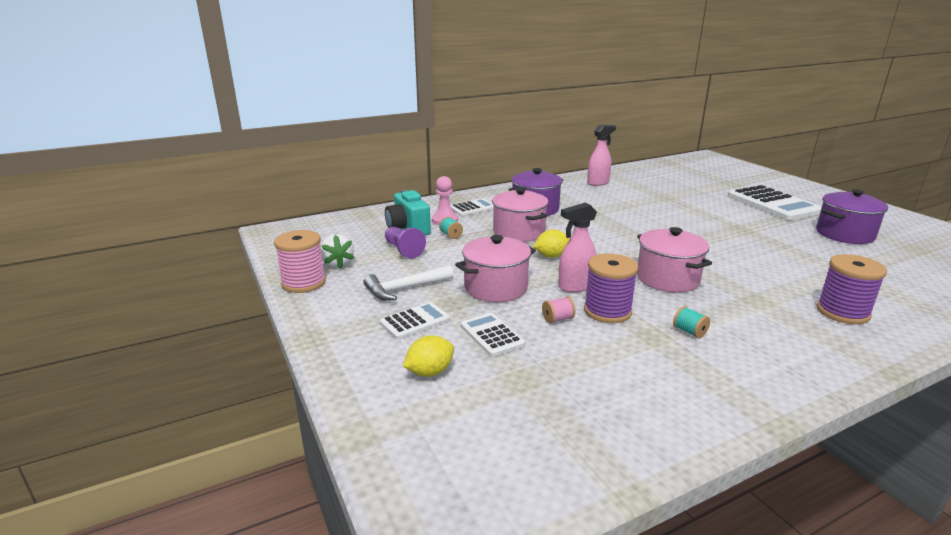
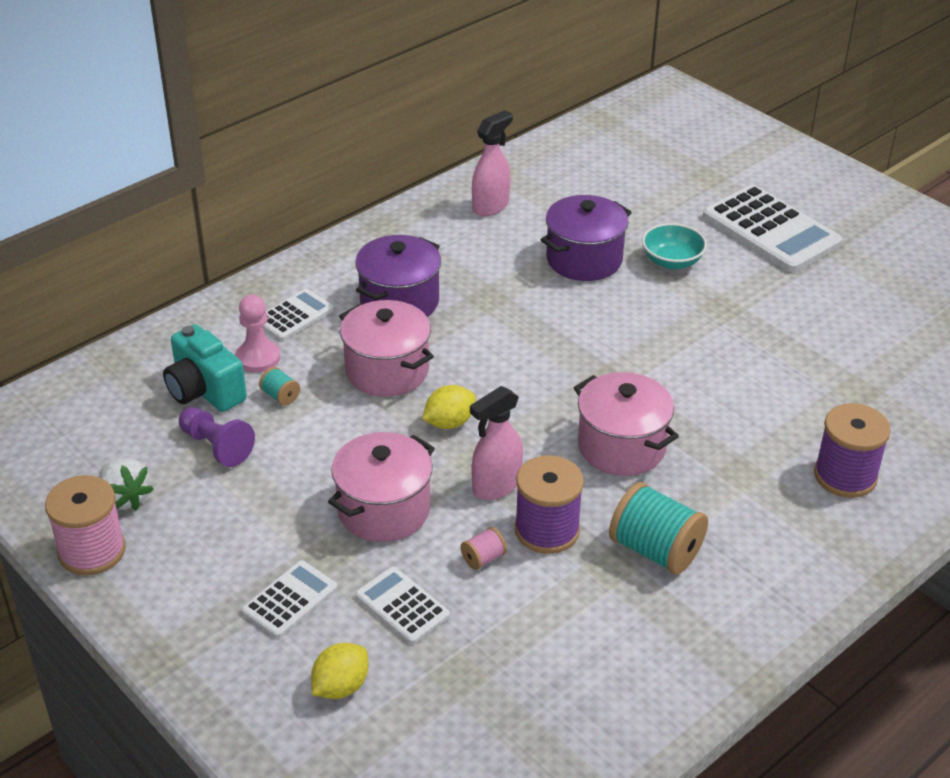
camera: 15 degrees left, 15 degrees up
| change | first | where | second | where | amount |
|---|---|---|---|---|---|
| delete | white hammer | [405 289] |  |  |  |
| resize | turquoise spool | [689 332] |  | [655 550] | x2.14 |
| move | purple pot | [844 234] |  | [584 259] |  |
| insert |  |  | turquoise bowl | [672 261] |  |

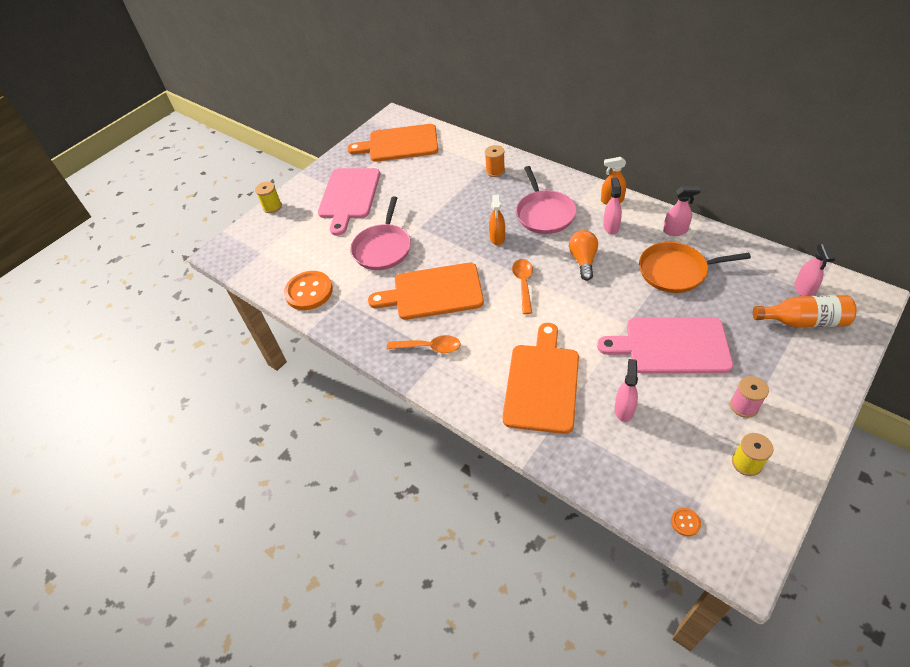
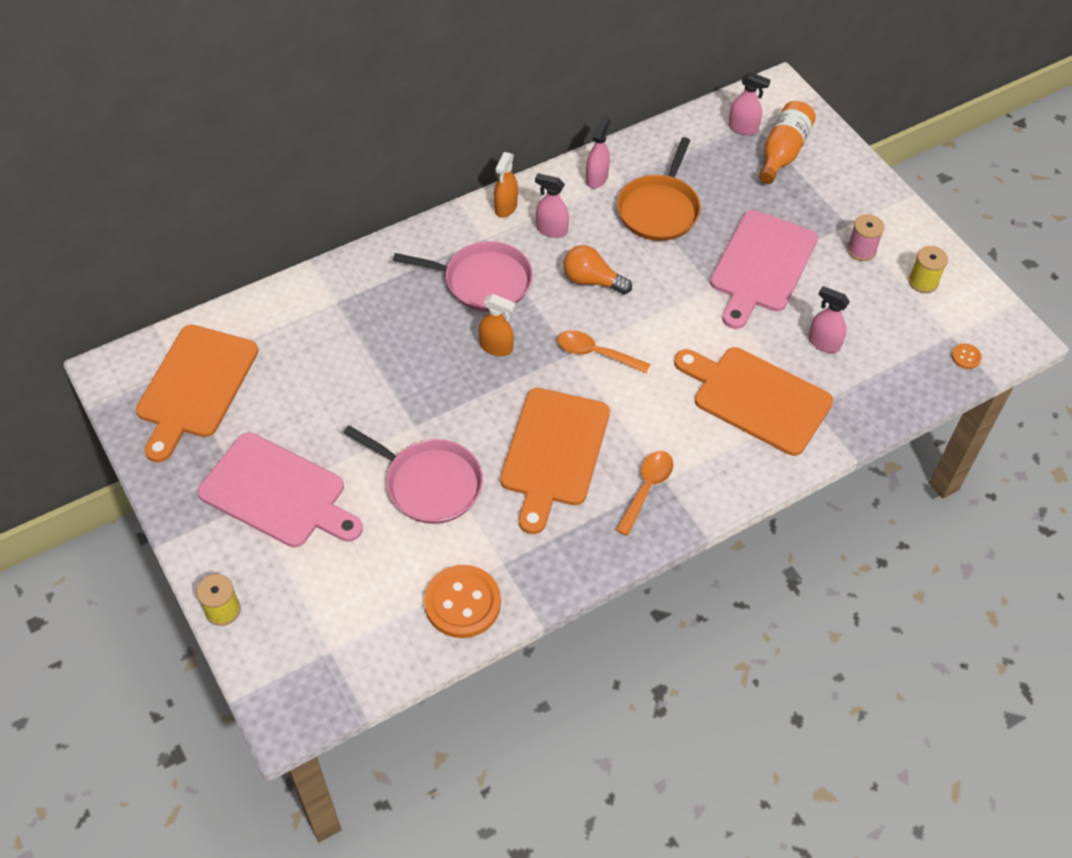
camera: 75 degrees left, 5 degrees up
| change | first | where | second | where | amount |
|---|---|---|---|---|---|
| delete | orange spool | [495 171] |  |  |  |

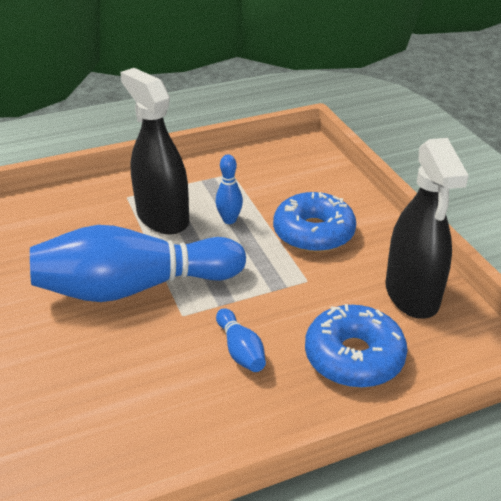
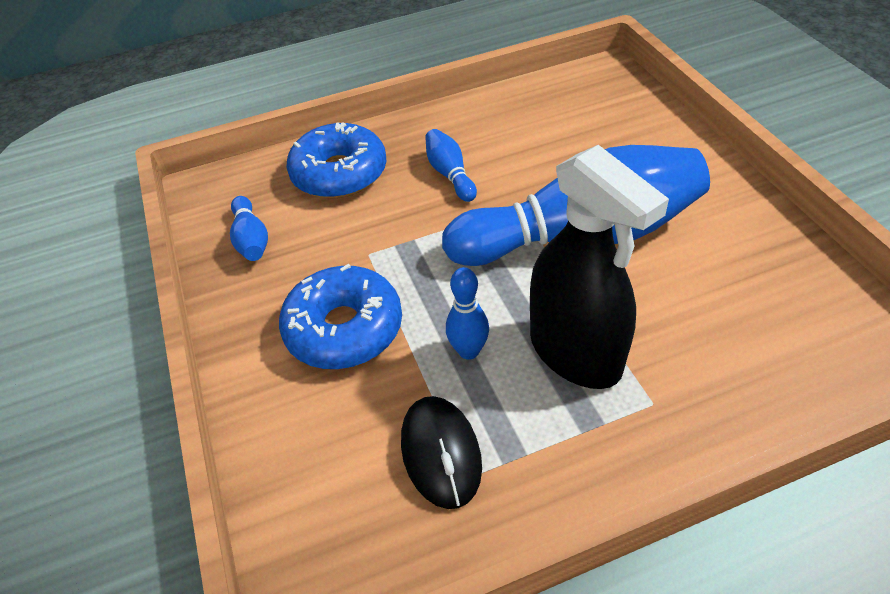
camera: 175 degrees left, 10 degrees up
| change | first | where | second | where | amount |
|---|---|---|---|---|---|
| replace | black spray bottle | [412 294] | blue bowling pin | [251 239] |  |
| insert |  |  | black mouse | [441 453] |  |

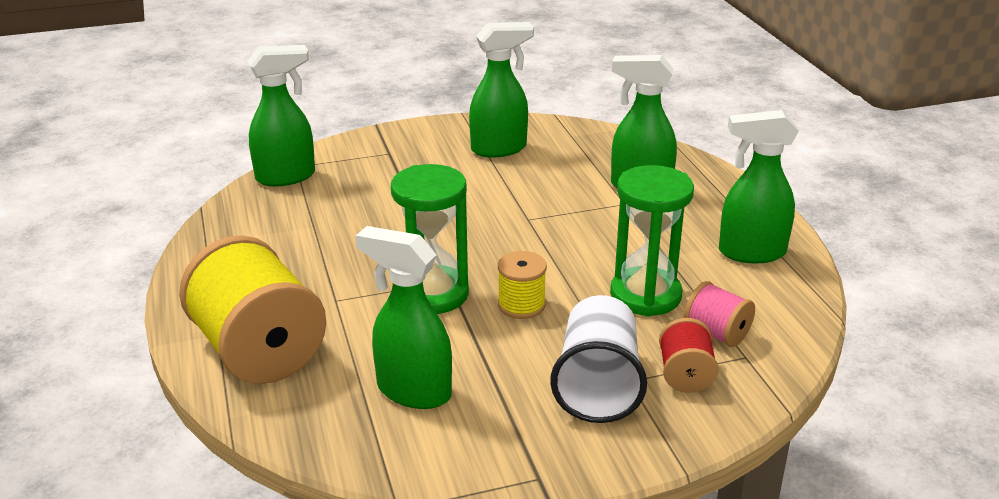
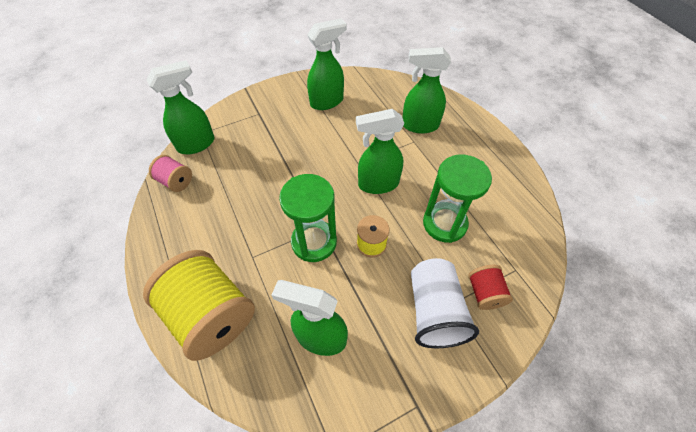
camera: 10 degrees left, 25 degrees up
| change | first | where | second | where | amount |
|---|---|---|---|---|---|
| move | pink spool | [716 333] |  | [175 181] |  |
| move | green spray bottle | [750 253] |  | [377 184] |  |

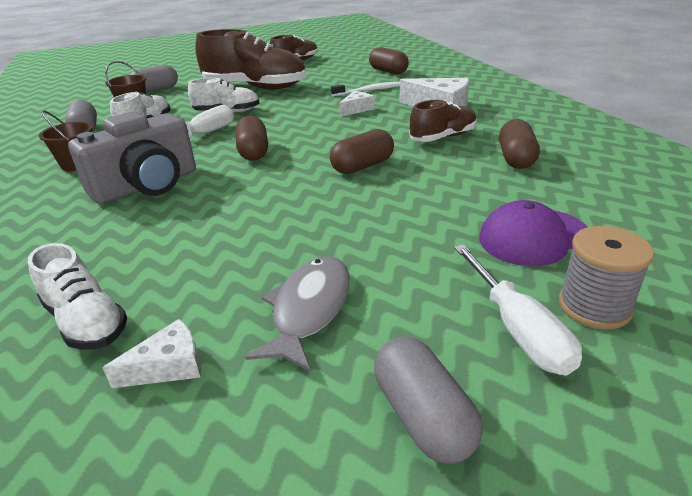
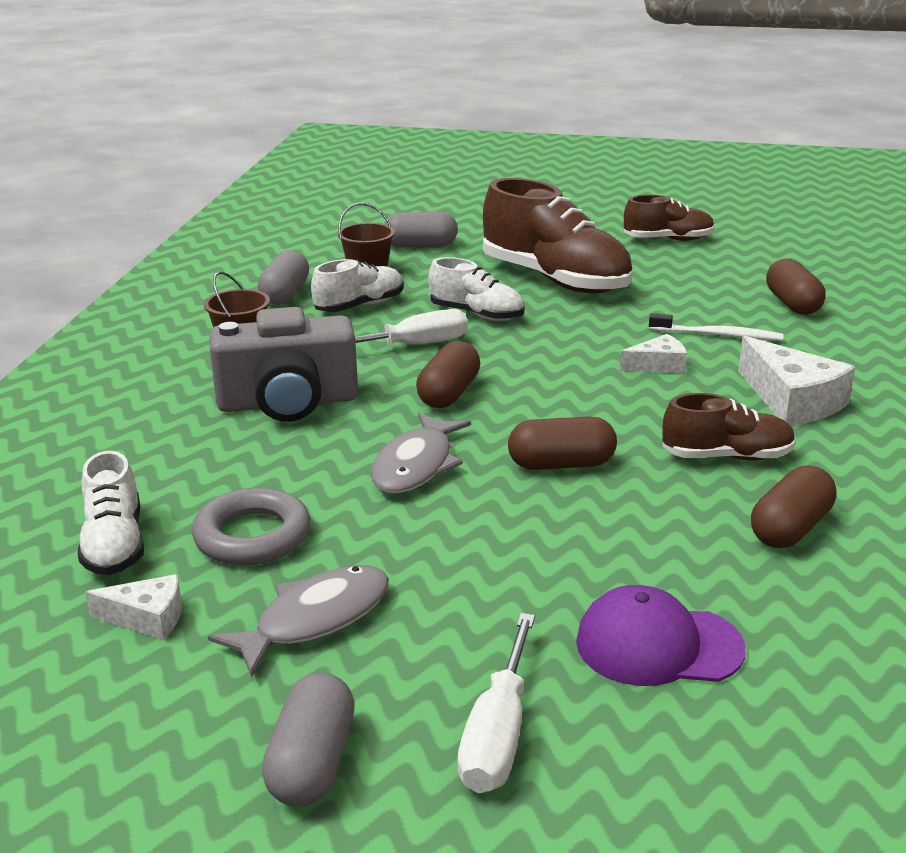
camera: 30 degrees right, 5 degrees down
| change | first | where | second | where | amount |
|---|---|---|---|---|---|
| delete | grey spool | [594 306] |  |  |  |
| insert |  |  | grey ring | [252 536] |  |
| insert |  |  | grey fish | [416 465] |  |

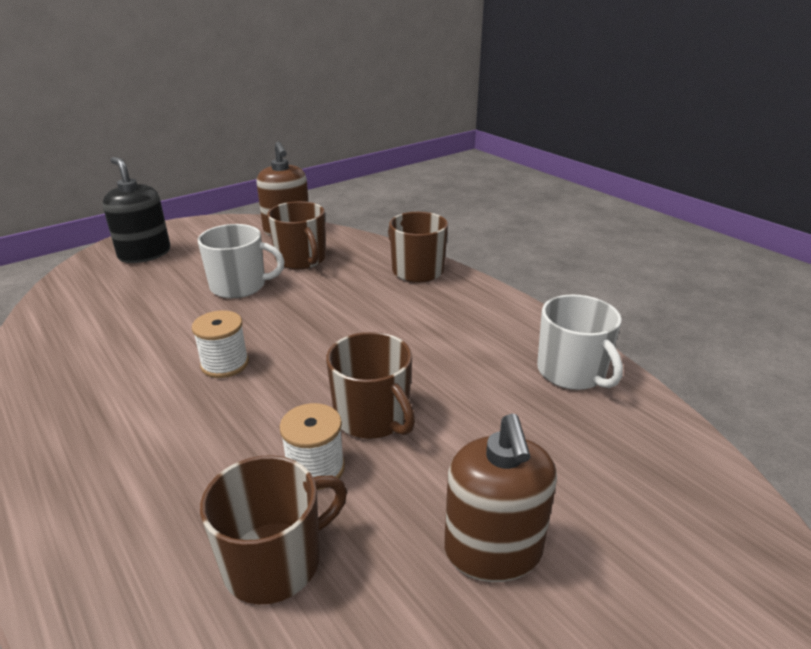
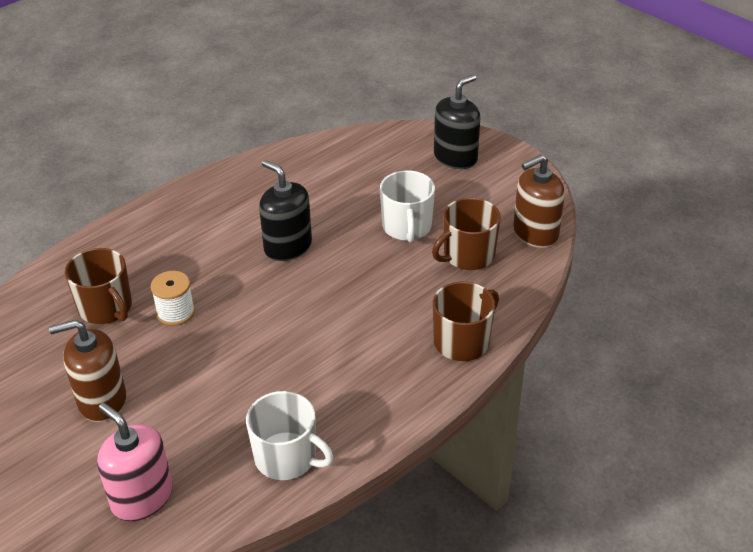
camera: 85 degrees right, 10 degrees up
| change | first | where | second | where | amount |
|---|---|---|---|---|---|
| replace | white spool | [225 364] | black soap dispenser | [287 246] |  |
| delete | brown mug | [373 417] |  |  |  |
| rotate | white mug | [572 372] |  | [287 457] | 120 degrees counterclockwise |
| insert |  |  | pink soap dispenser | [142 497] |  |

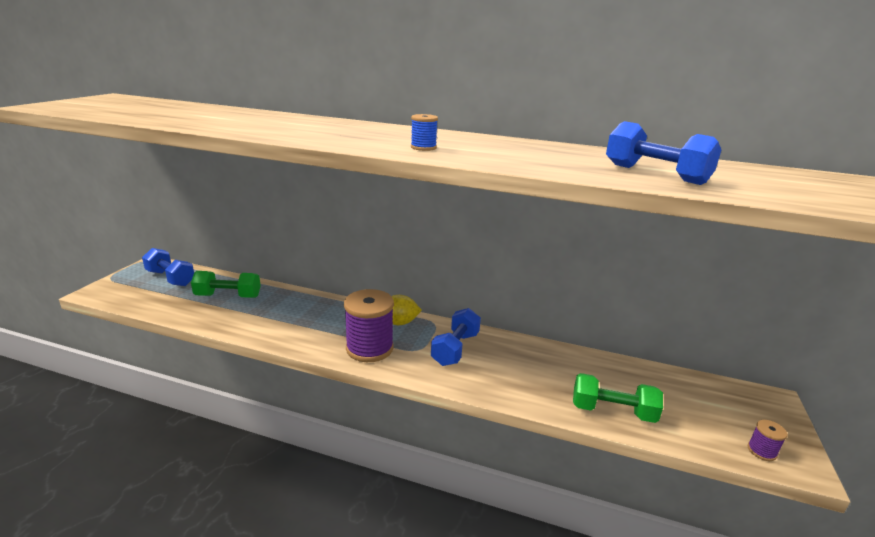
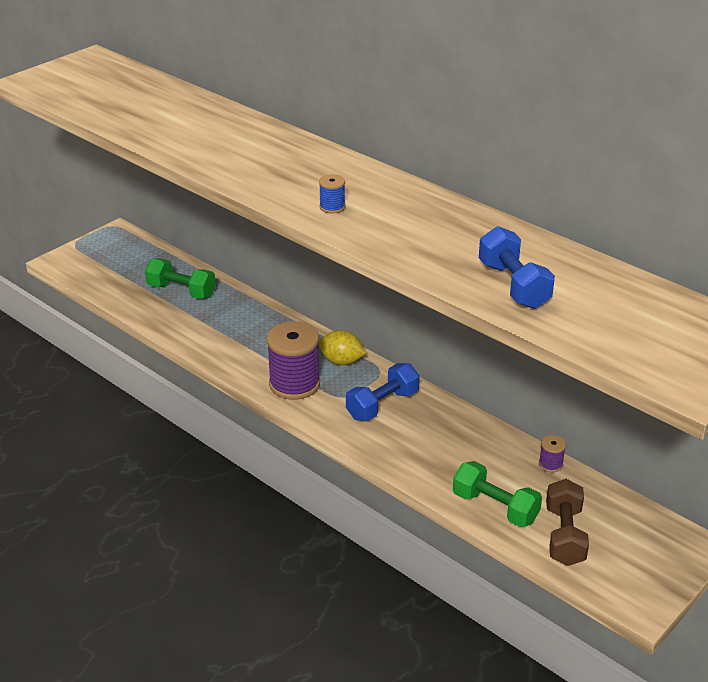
camera: 25 degrees right, 10 degrees up
| change | first | where | second | where | amount |
|---|---|---|---|---|---|
| delete | blue dumbbell | [170 278] |  |  |  |
| move | purple spool | [761 451] |  | [550 464] |  |
| insert |  |  | brown dumbbell | [564 535] |  |

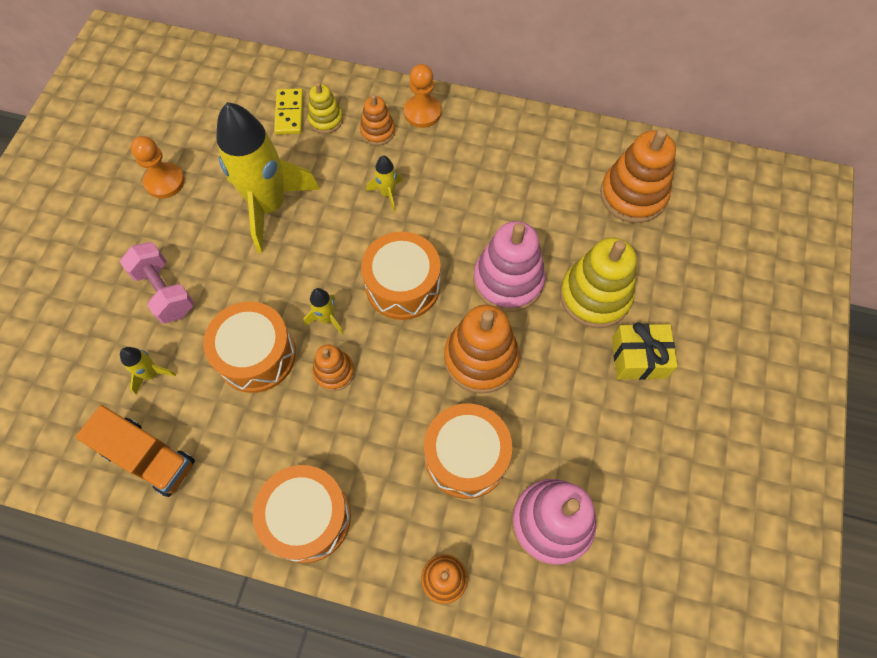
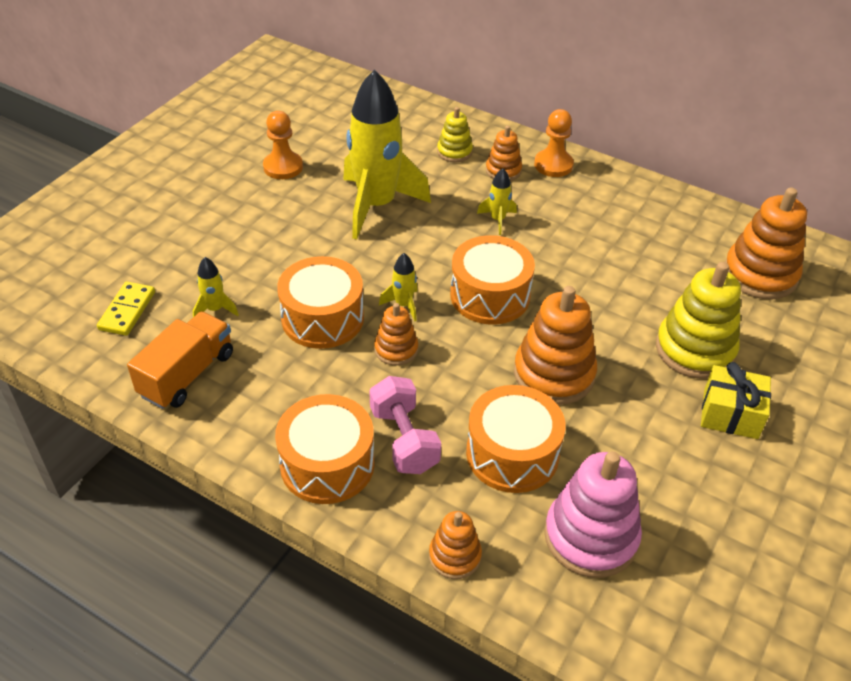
camera: 15 degrees right, 20 degrees down
| change | first | where | second | where | amount |
|---|---|---|---|---|---|
| rotate | orange truck | [149 457] |  | [187 374] | 105 degrees counterclockwise |
| move | pink dumbbell | [165 291] |  | [404 440] |  |
| move | yellow domino | [289 113] |  | [127 311] |  |
| delete | pink stacking toy | [508 281] |  |  |  |

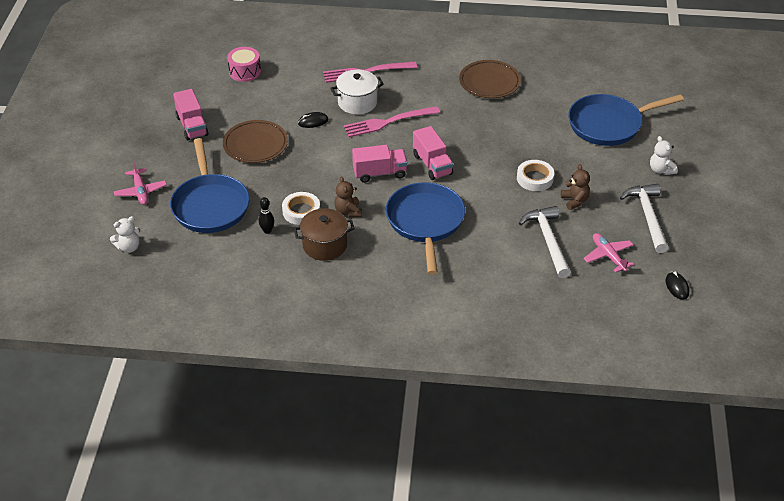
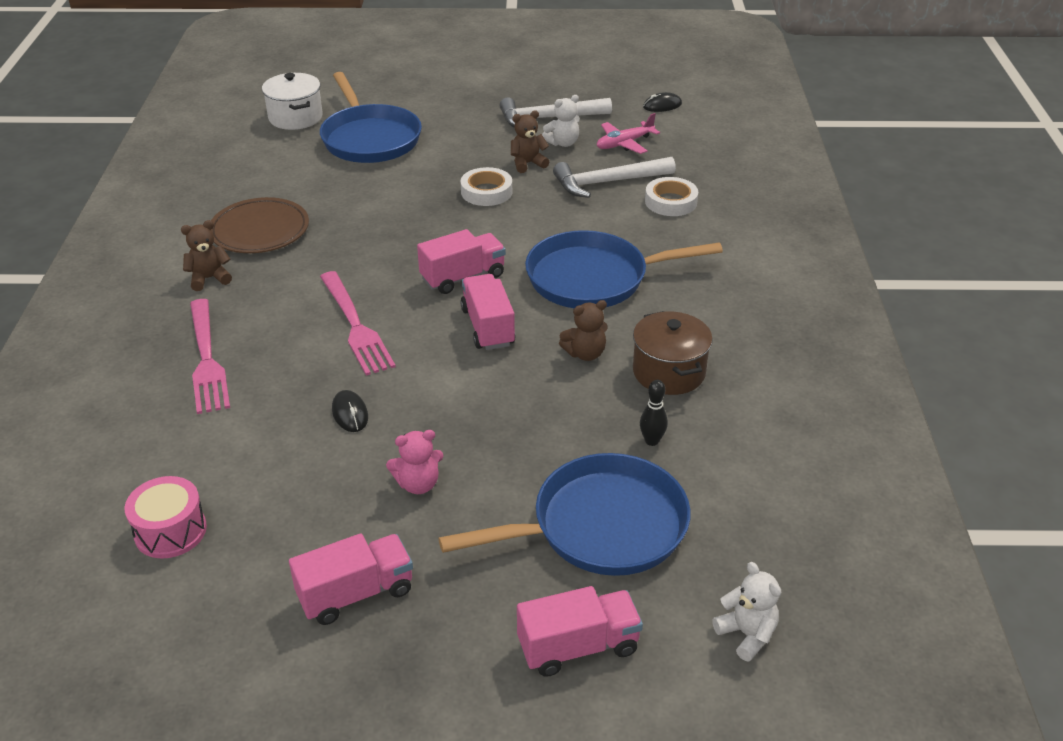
camera: 95 degrees left, 5 degrees down
| change | first | where | second | where | amount |
|---|---|---|---|---|---|
| replace | pink plane | [141 191] | pink truck | [578 646] |  |
| replace | brown plate | [255 145] | pink teddy bear | [418 484] |  |
| move | white tape | [301 211] |  | [670 202] |  |
| move | white pot | [357 102] |  | [295 117] |  |
| move | white teddy bear | [661 170] |  | [563 143] |  |
| insert |  |  | brown teddy bear | [209 278] |  |

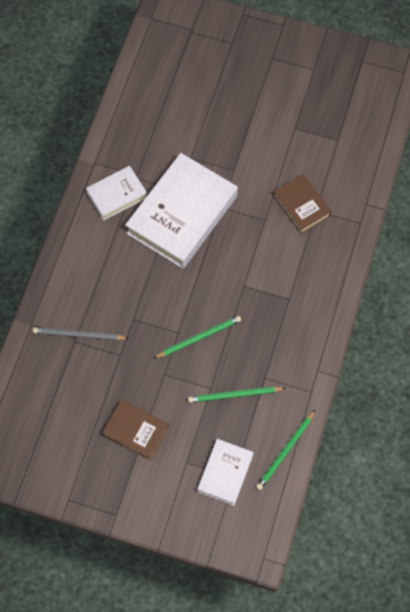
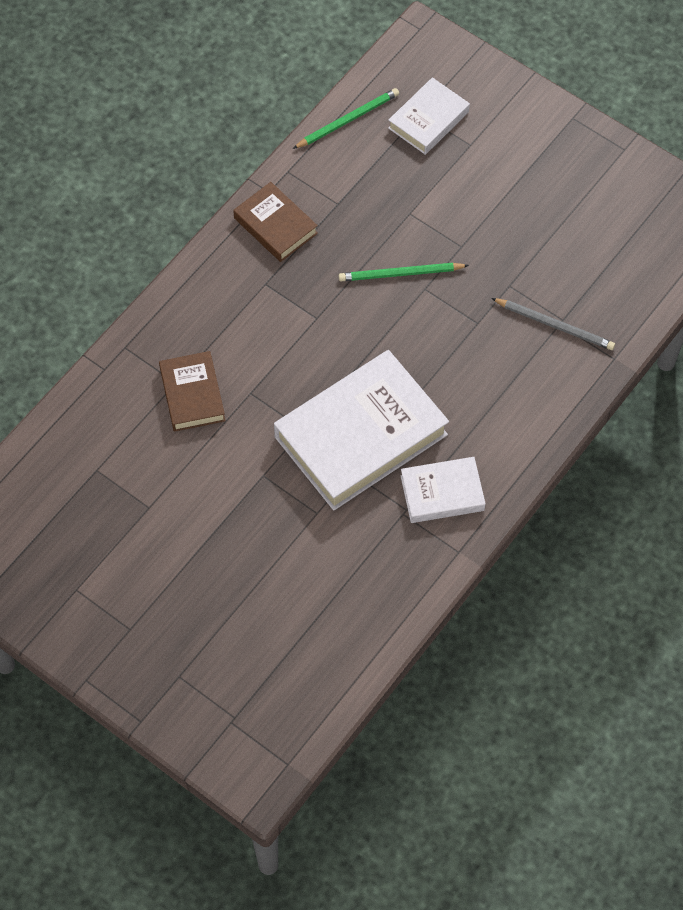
camera: 160 degrees left, 5 degrees down
| change | first | where | second | where | amount |
|---|---|---|---|---|---|
| move | brown book | [136 431] |  | [275 226] |  |
| delete | green pencil | [234 395] |  |  |  |

